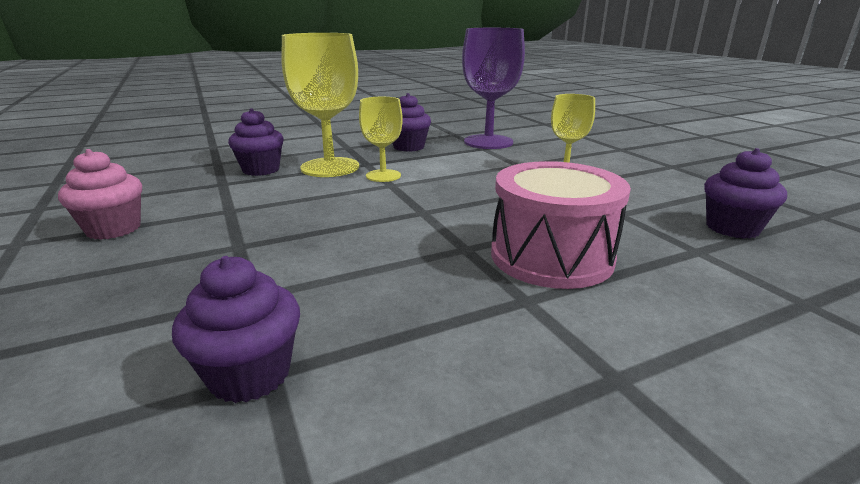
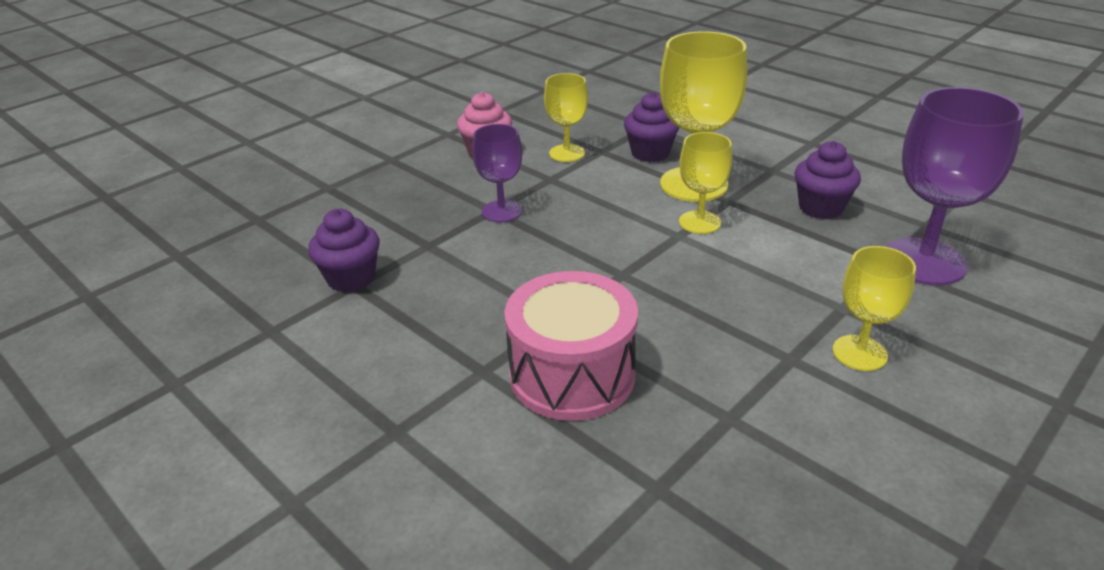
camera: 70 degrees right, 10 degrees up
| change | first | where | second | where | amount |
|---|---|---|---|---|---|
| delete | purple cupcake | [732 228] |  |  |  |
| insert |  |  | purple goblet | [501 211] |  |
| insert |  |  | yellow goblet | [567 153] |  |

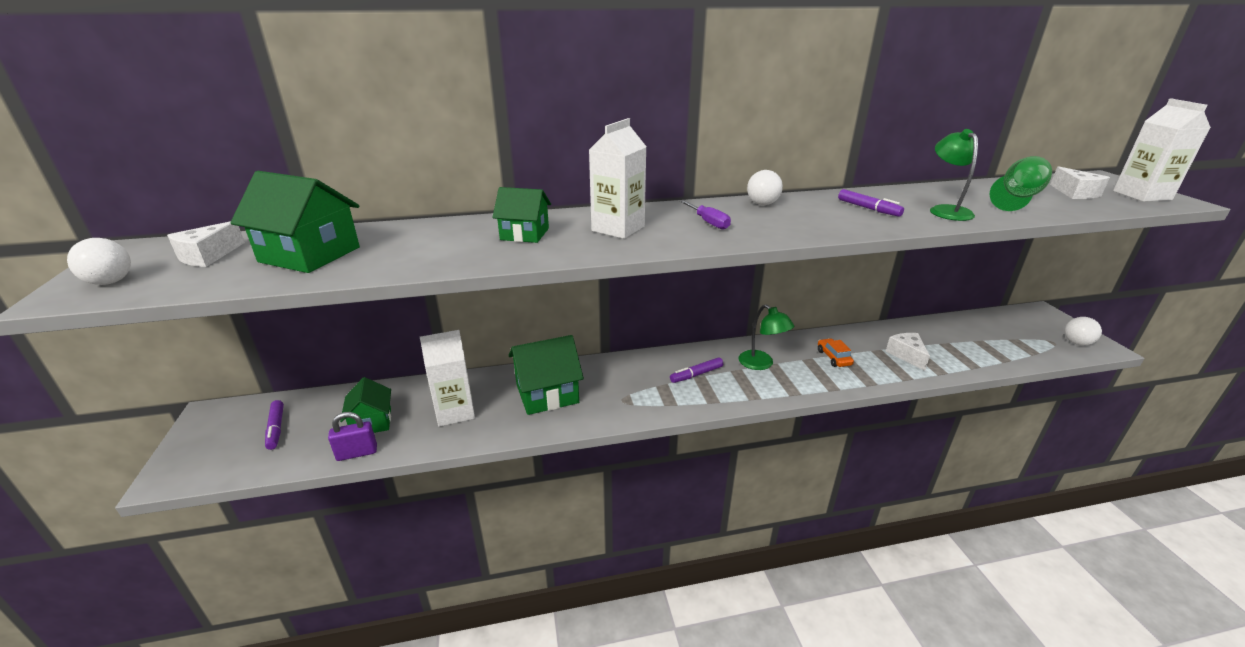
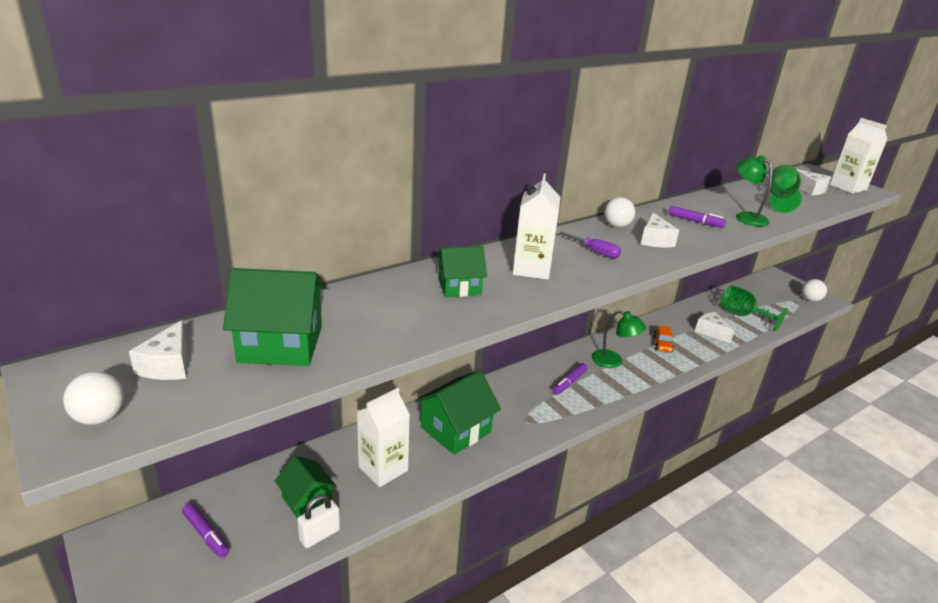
camera: 25 degrees left, 0 degrees up
| change | first | where | second | where | amount |
|---|---|---|---|---|---|
| recolor | purple padlock | [357 453] | white padlock | [319 535] |  |
| rotate | orange car | [833 357] |  | [662 344] | 135 degrees counterclockwise |
| insert |  |  | white cheese | [655 240] |  |
| insert |  |  | green goblet | [742 315] |  |

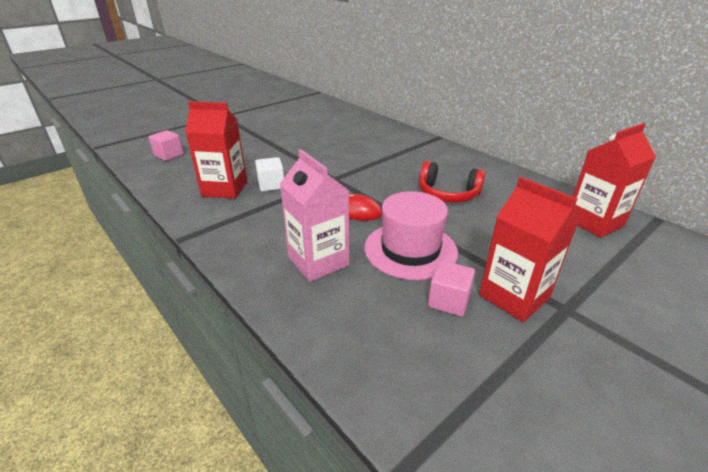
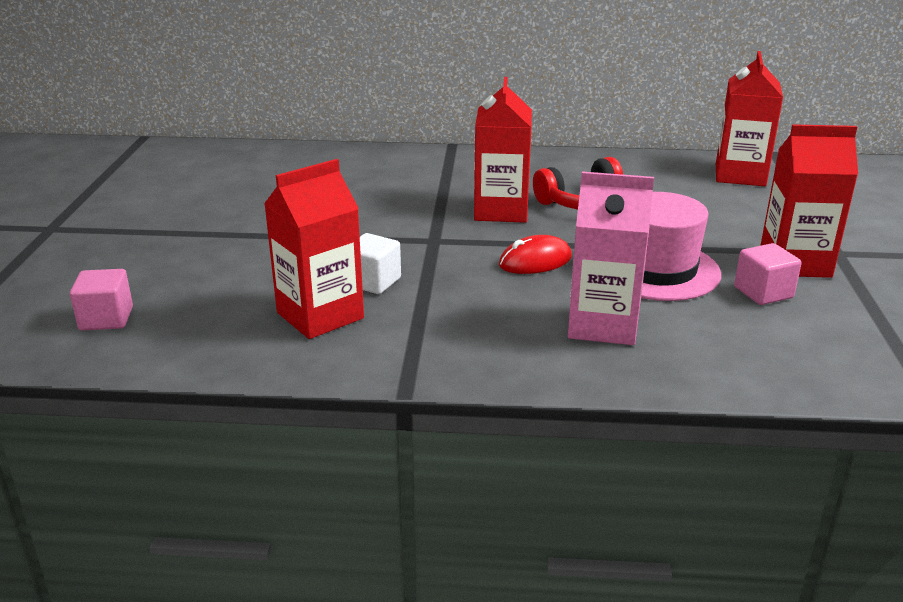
camera: 45 degrees left, 5 degrees down
| change | first | where | second | where | amount |
|---|---|---|---|---|---|
| insert |  |  | red carton | [501 211] |  |

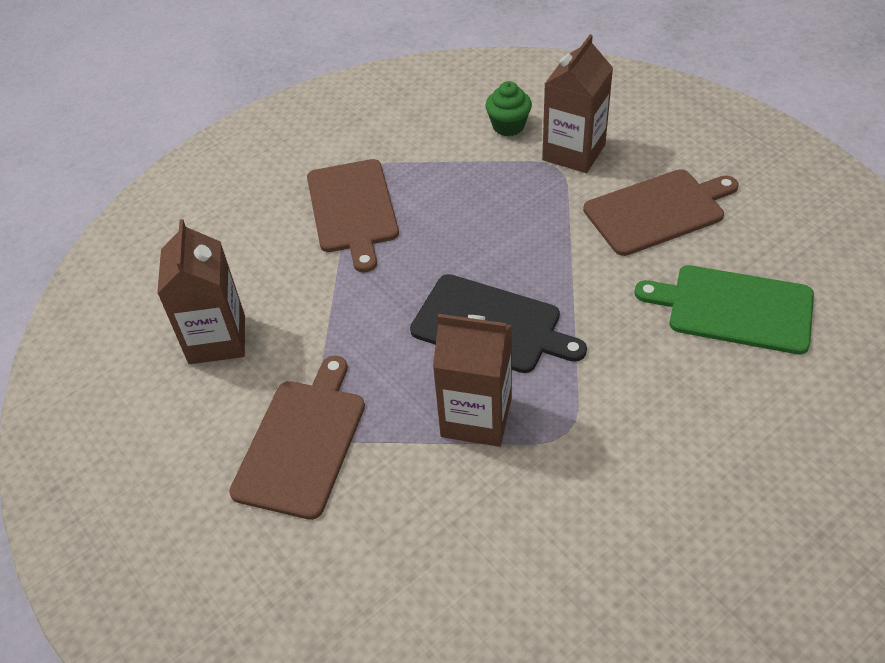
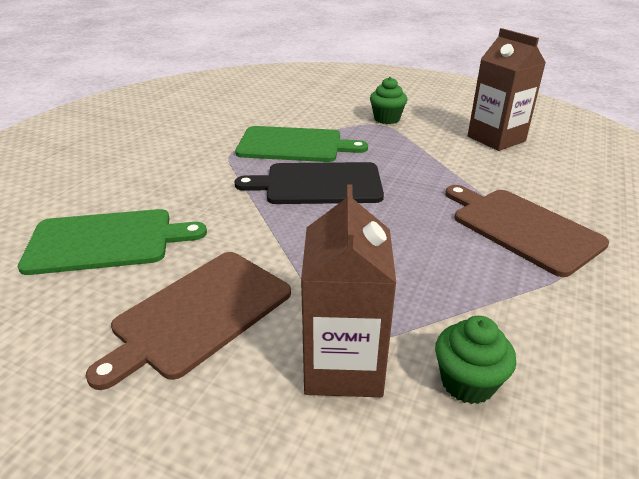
camera: 150 degrees right, 15 degrees down
| change | first | where | second | where | amount |
|---|---|---|---|---|---|
| replace | brown cutting board | [302 442] | green cupcake | [386 119] |  |
| replace | brown carton | [476 417] | green cutting board | [294 145] |  |

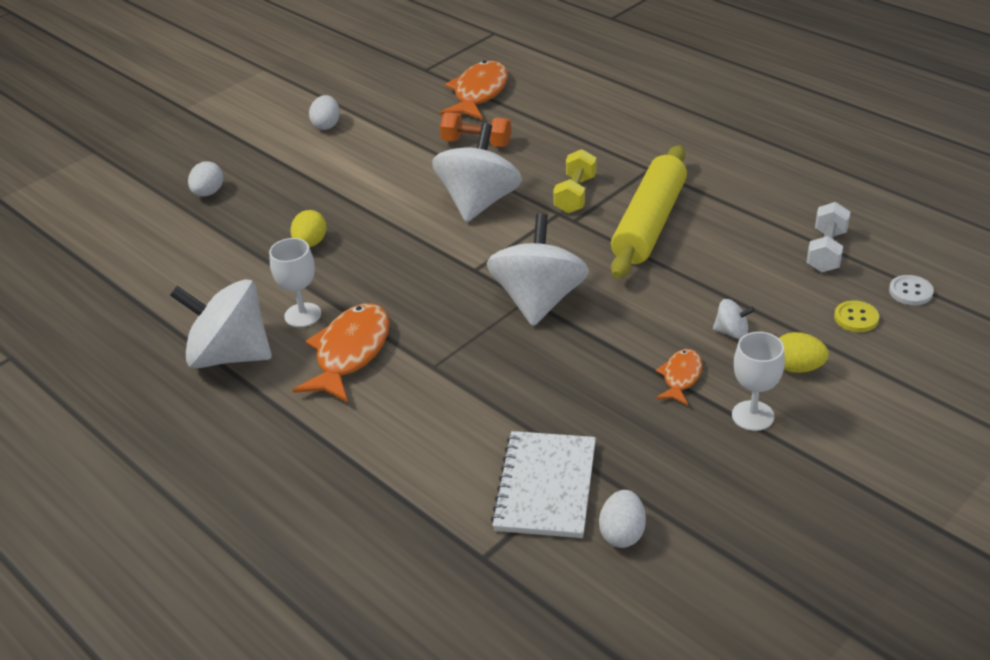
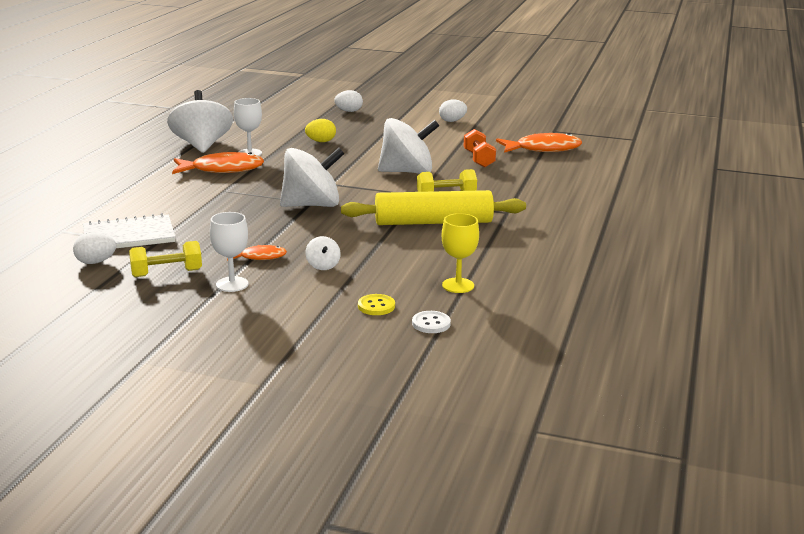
camera: 60 degrees right, 15 degrees down
| change | first | where | second | where | amount |
|---|---|---|---|---|---|
| delete | yellow egg | [797 368] |  |  |  |
| replace | white dumbbell | [826 251] | yellow goblet | [458 285] |  |
| insert |  |  | yellow dumbbell | [167 273] |  |

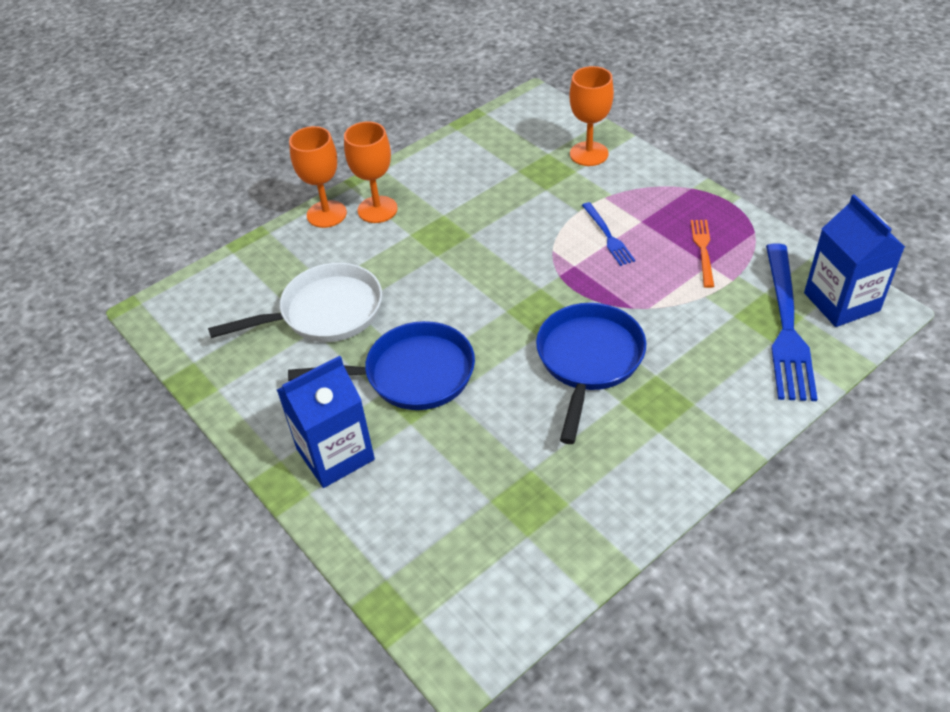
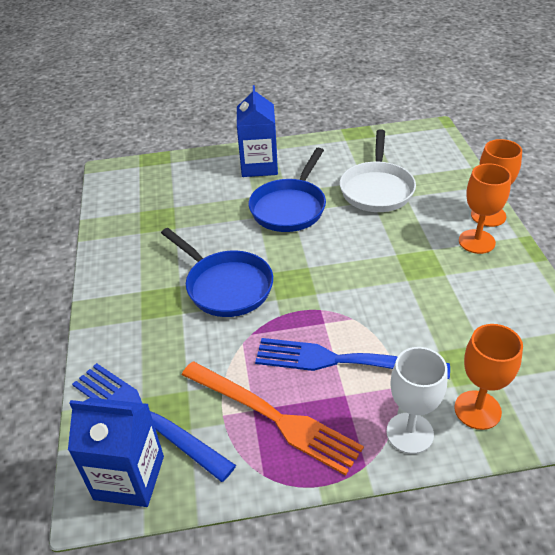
camera: 120 degrees right, 5 degrees down
| change | first | where | second | where | amount |
|---|---|---|---|---|---|
| resize | blue fork | [608 236] |  | [343 361] | x1.98 |
| resize | orange fork | [703 250] |  | [273 417] | x1.98 |
| insert |  |  | white goblet | [409 433] |  |

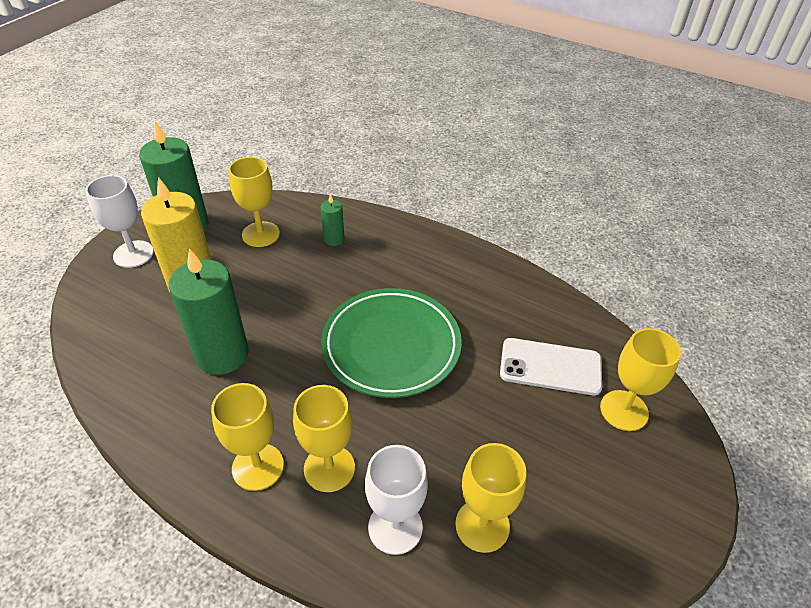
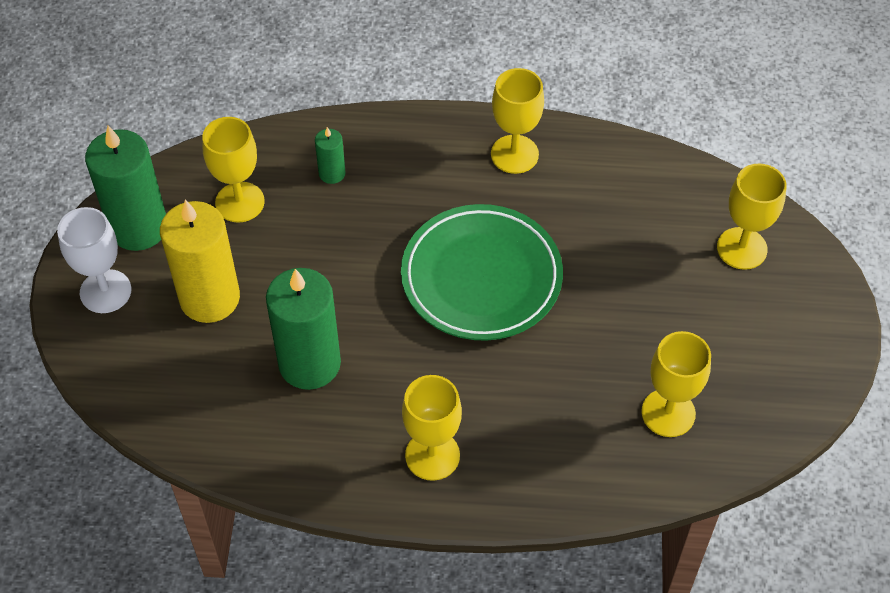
camera: 25 degrees left, 10 degrees up
| change | first | where | second | where | amount |
|---|---|---|---|---|---|
| move | yellow goblet | [329 468] |  | [514 154] |  |
| delete | white goblet | [395 527] |  |  |  |
| delete | white phone | [550 367] |  |  |  |

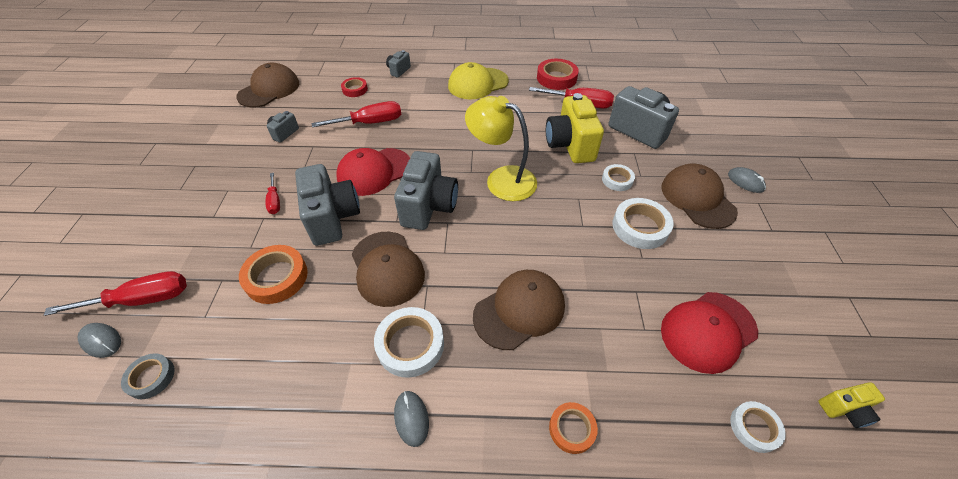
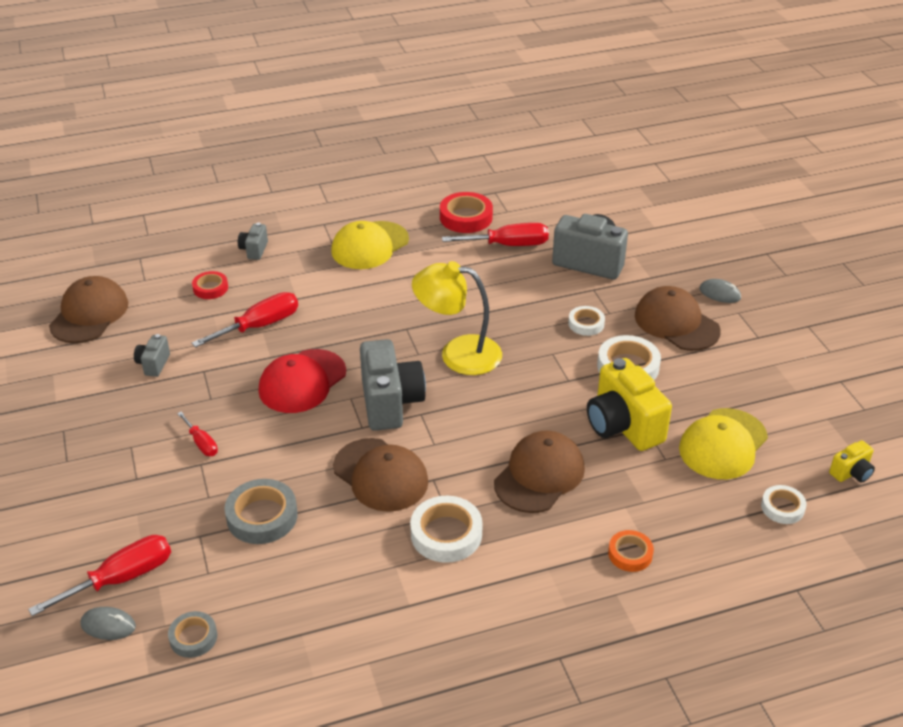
camera: 20 degrees left, 10 degrees down
| change | first | where | second | where | amount |
|---|---|---|---|---|---|
| recolor | orange tape | [276 277] | grey tape | [262 516] |  |
| delete | grey camera | [332 218] |  |  |  |
| delete | grey mouse | [411 418] |  |  |  |
| move | yellow camera | [570 145] |  | [623 426] |  |
| recolor | red cap | [708 331] | yellow cap | [723 444] |  |

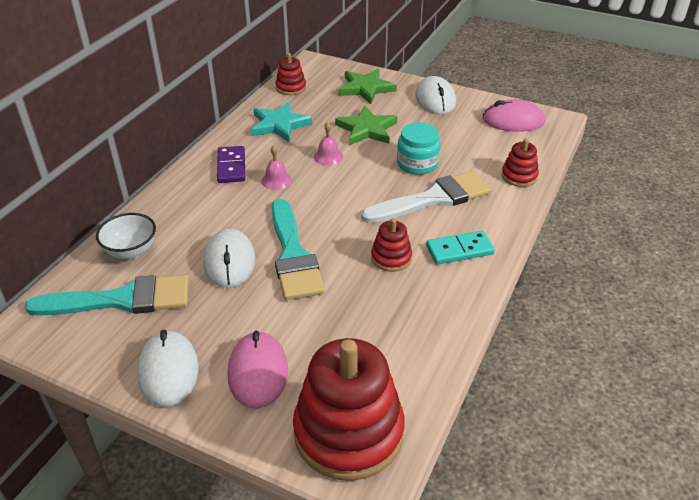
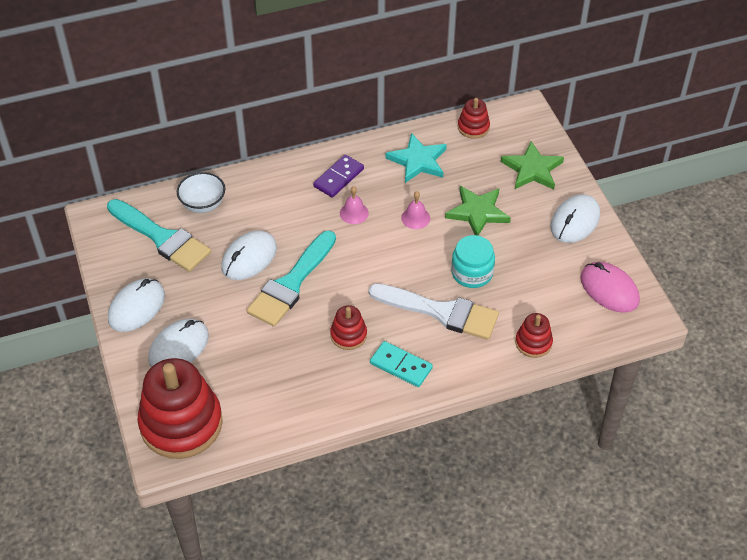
camera: 45 degrees right, 10 degrees up
| change | first | where | second | where | amount |
|---|---|---|---|---|---|
| recolor | pink mouse | [258 372] | white mouse | [179 347] |  |

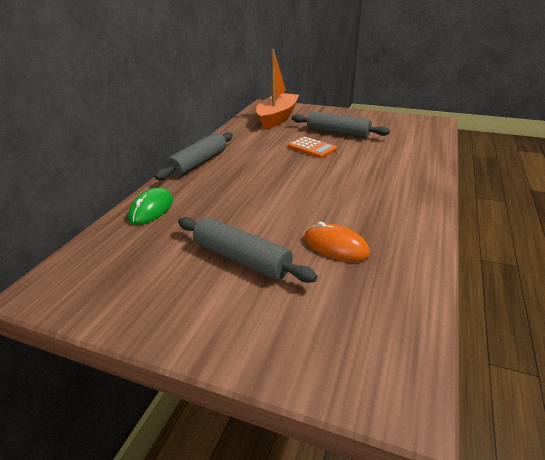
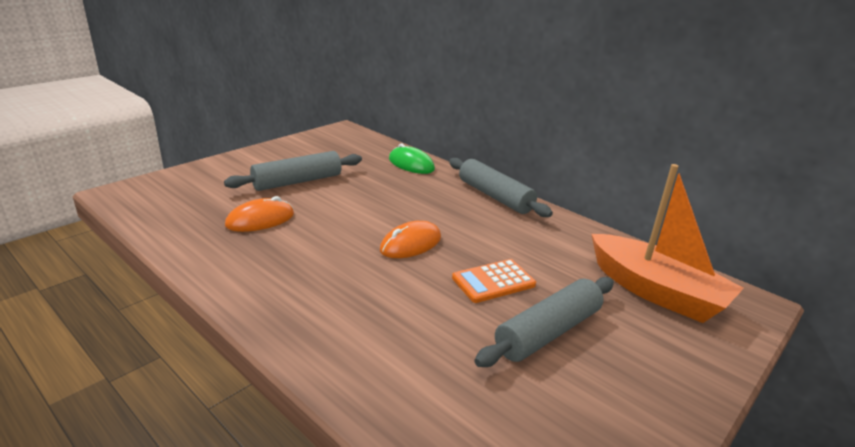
camera: 110 degrees right, 5 degrees down
| change | first | where | second | where | amount |
|---|---|---|---|---|---|
| insert |  |  | orange mouse | [411 244] |  |

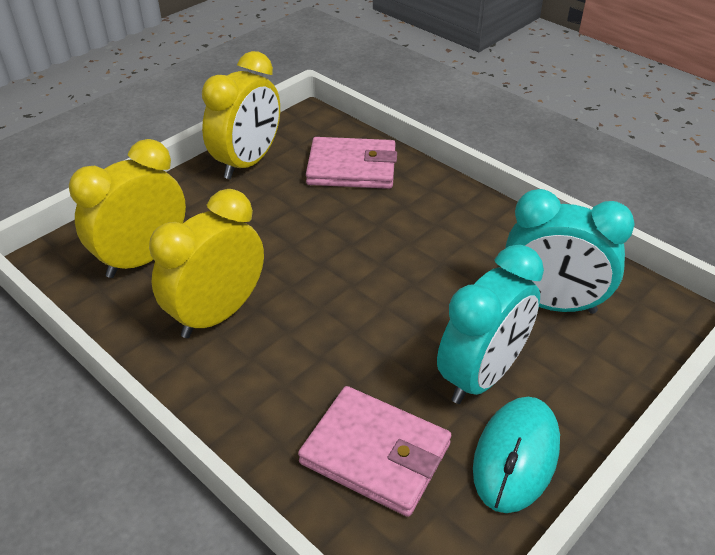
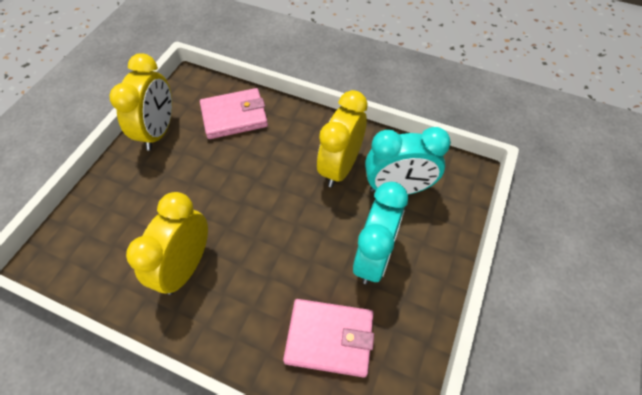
camera: 20 degrees left, 15 degrees up
| change | first | where | second | where | amount |
|---|---|---|---|---|---|
| move | yellow clock | [143 258] |  | [340 167] |  |
| delete | turquoise mouse | [516 456] |  |  |  |

